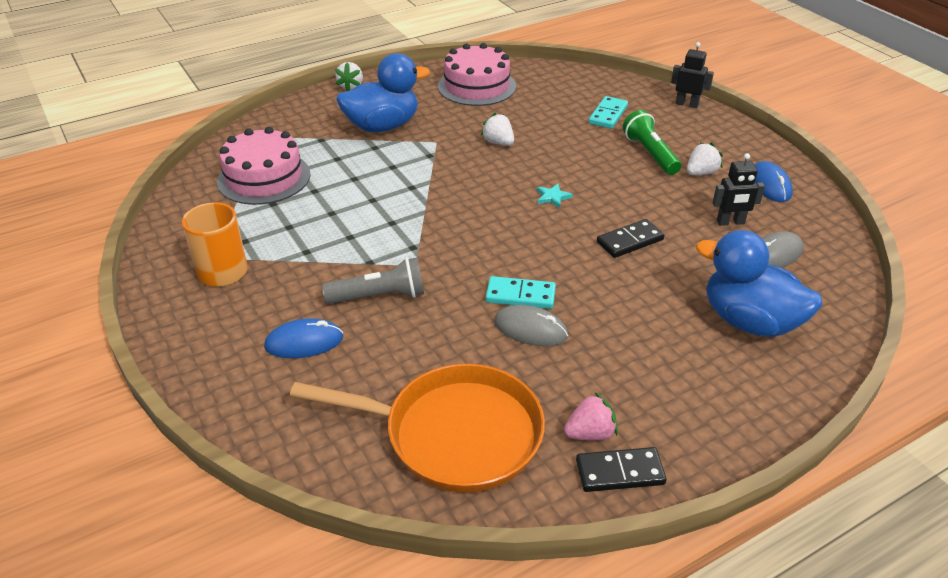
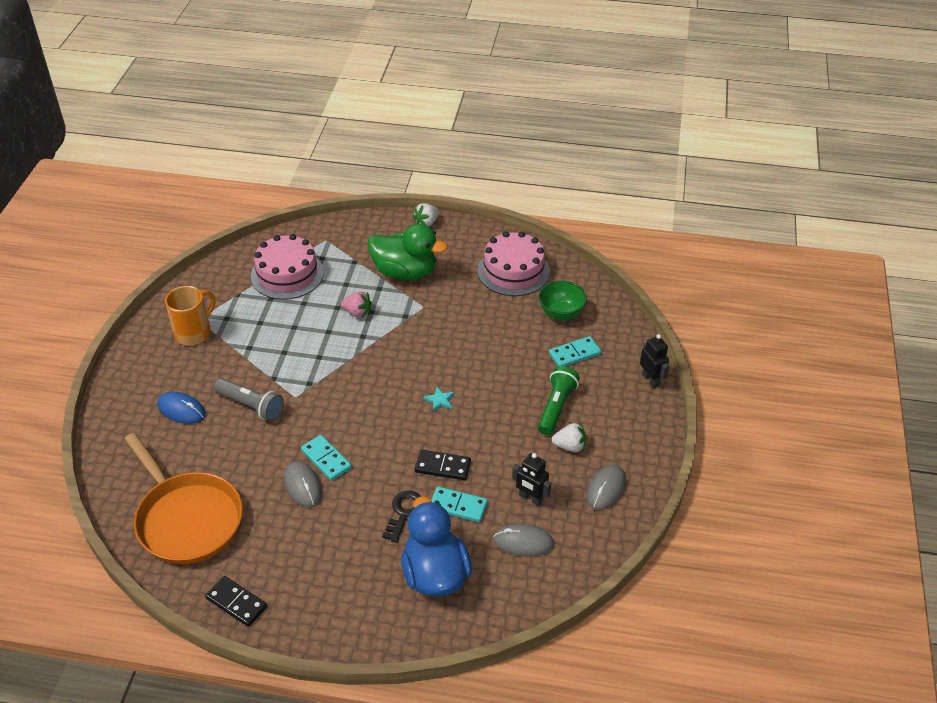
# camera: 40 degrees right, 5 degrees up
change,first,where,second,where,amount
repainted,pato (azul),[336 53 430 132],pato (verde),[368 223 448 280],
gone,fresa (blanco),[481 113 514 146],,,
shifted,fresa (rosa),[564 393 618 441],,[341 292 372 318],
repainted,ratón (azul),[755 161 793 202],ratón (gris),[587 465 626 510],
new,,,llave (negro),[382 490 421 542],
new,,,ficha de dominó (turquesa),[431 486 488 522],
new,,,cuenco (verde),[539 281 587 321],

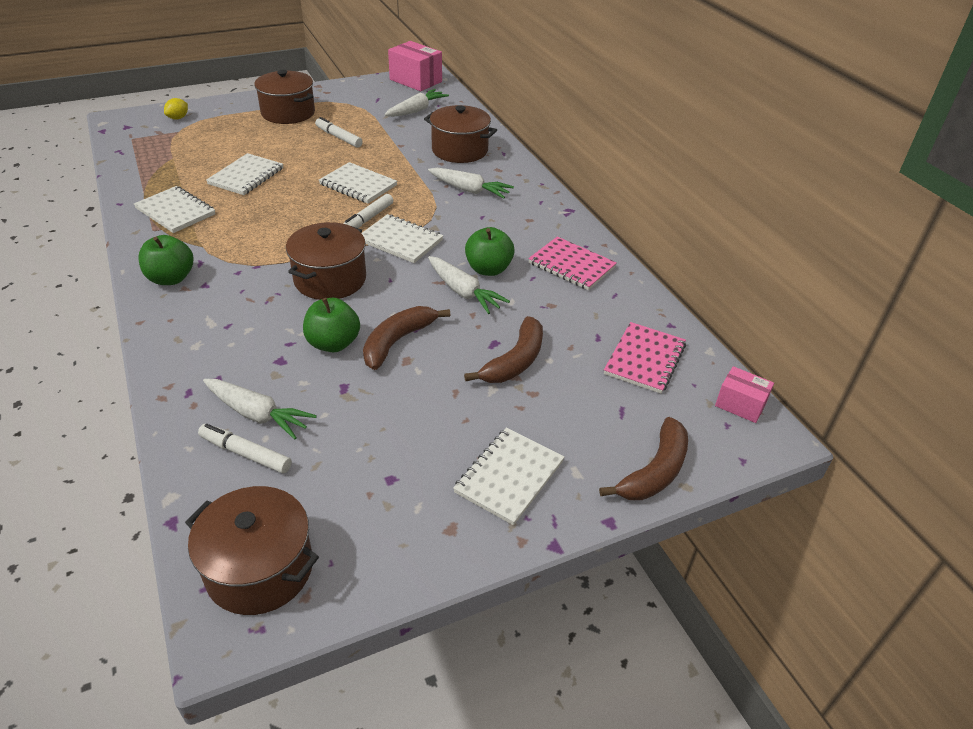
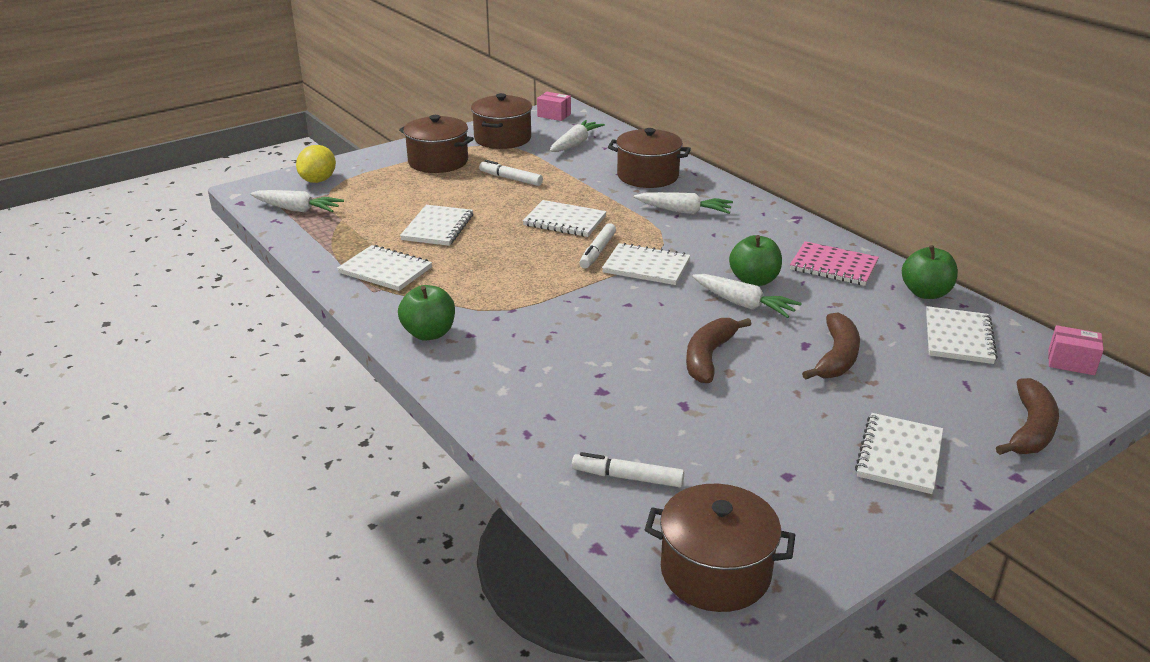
# camera: 10 degrees left, 10 degrees down
change,first,where,second,where,amount
scaled,limón (amarillo),[164 98 188 120],,[296 145 336 183],x1.59
shifted,zanahoria (blanco),[203 379 317 439],,[250 190 344 212],
shifted,olla (marrón),[286 222 366 300],,[471 93 532 149],
shifted,manzana (verde),[303 298 360 352],,[902 245 958 299],
scaled,caja (rosa),[388 41 442 91],,[537 92 571 121],x0.58
repainted,cuaderno (rosa),[604 322 686 394],cuaderno (blanco),[926 306 998 364],

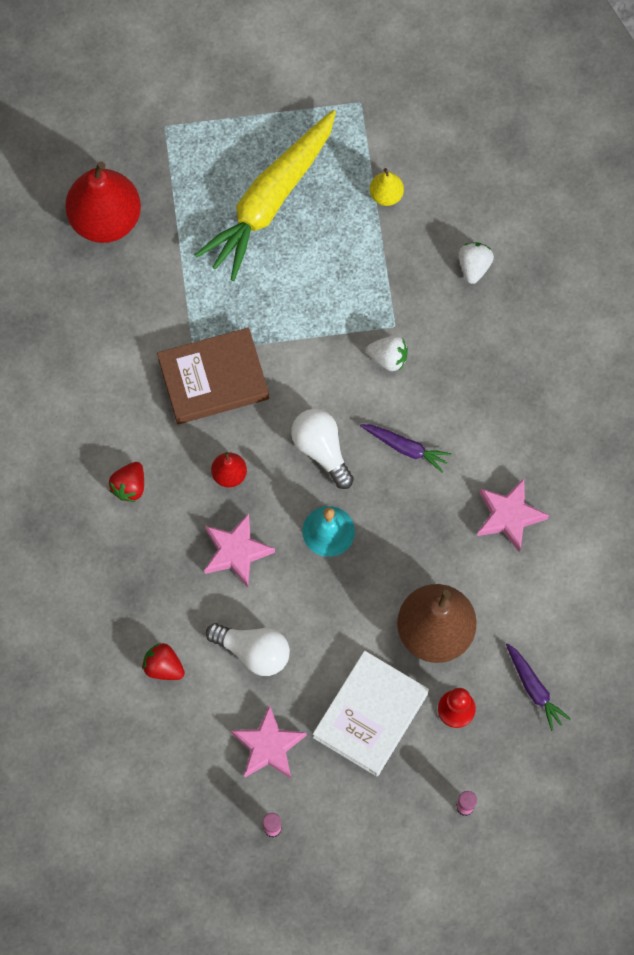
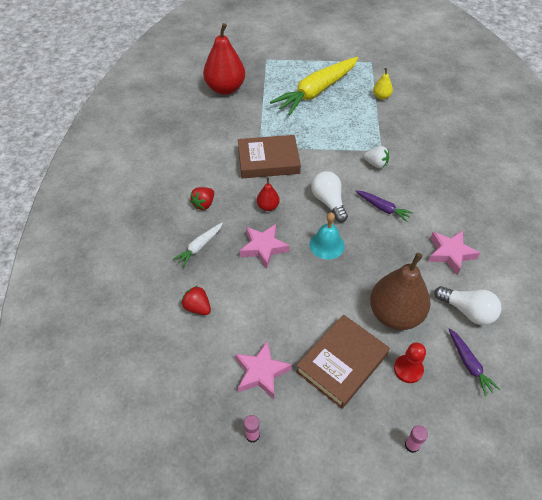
# camera: 10 degrees right, 20 degrees down
change,first,where,second,where,amount
shifted,bombilla (blanco),[206 623 290 676],,[434 286 502 325],
repainted,libro (blanco),[313 651 429 777],libro (marrón),[296 314 390 409],
gone,fresa (blanco),[458 242 494 284],,,
new,,,zanahoria (blanco),[173 222 223 267],

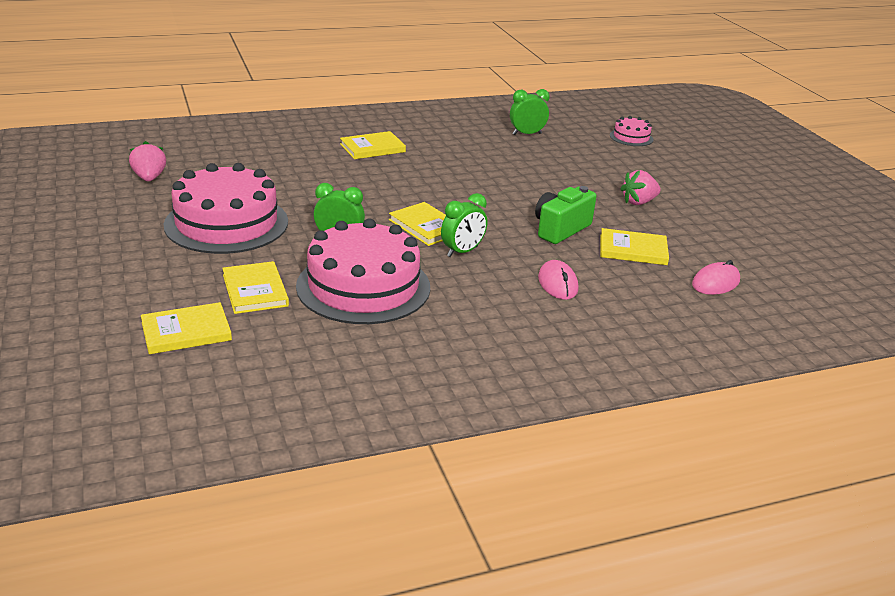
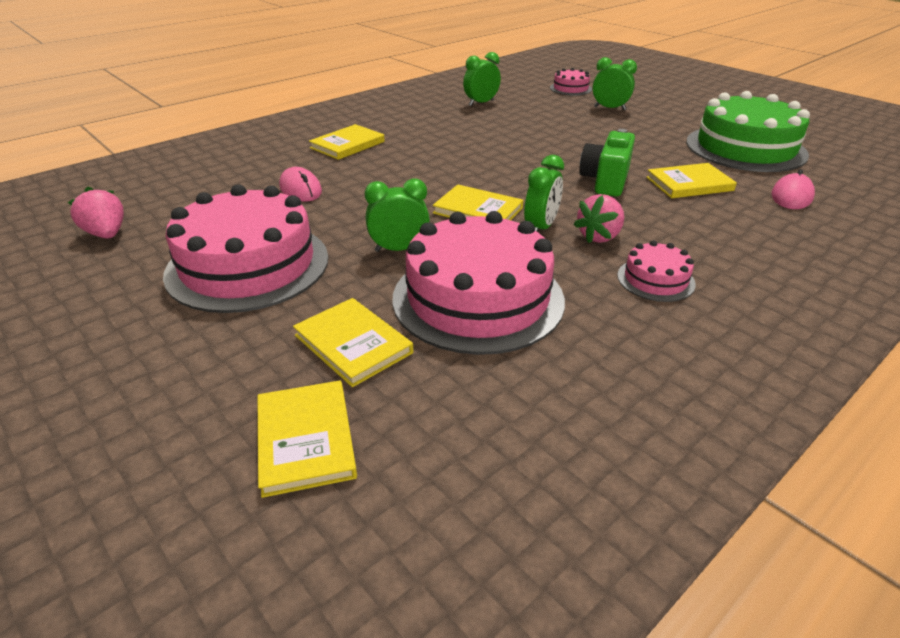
# camera: 20 degrees left, 5 degrees up
change,first,where,second,where,amount
rotated,libro (amarillo),[141 302 232 354],,[258 380 357 498],60 degrees counterclockwise
shifted,ratón (rosa),[538 260 578 300],,[279 167 322 201],
shifted,fresa (rosa),[620 170 661 205],,[573 194 624 243],
new,,,despertador (verde),[592 57 637 110],
new,,,tarta (rosa),[617 241 696 302],
new,,,tarta (verde),[686 91 810 172],

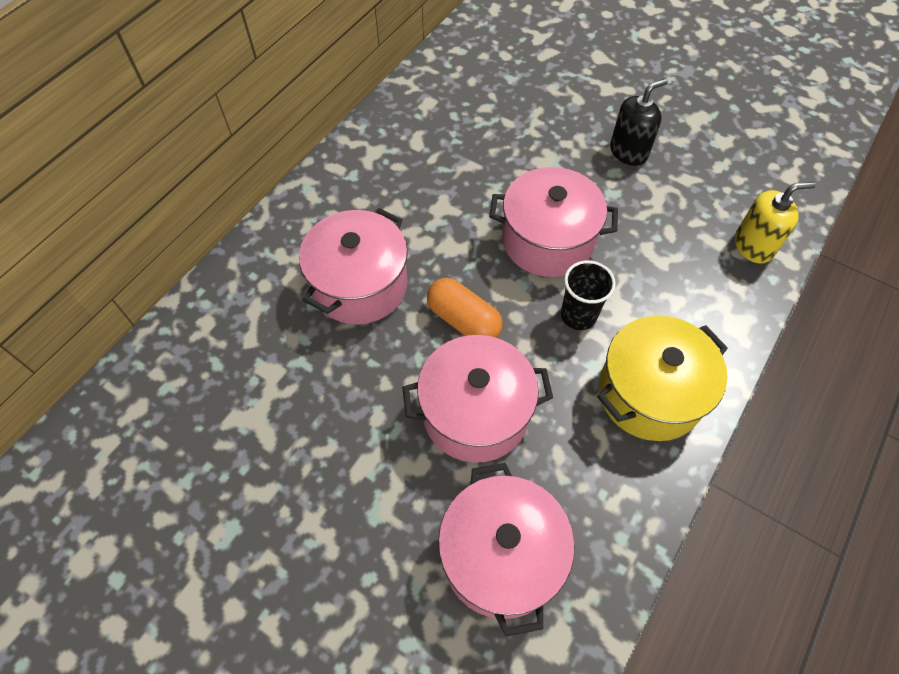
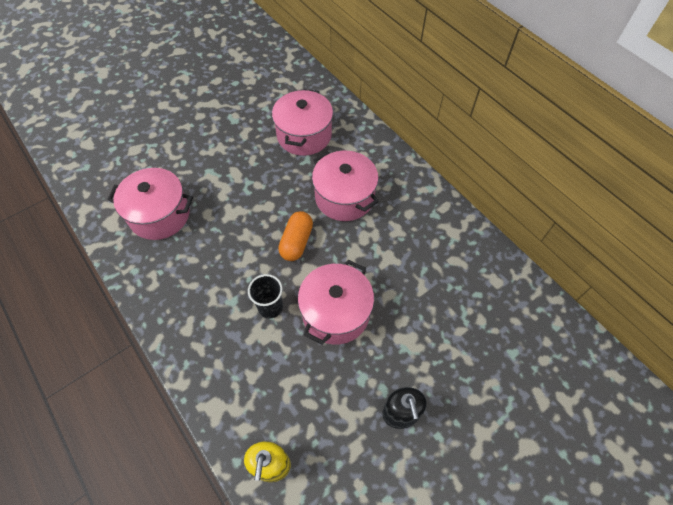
# camera: 110 degrees right, 0 degrees up
change,first,where,second,where,amount
shifted,olla (rosa),[402 335 553 463],,[272 89 333 156],
rotated,cápsula (naranja),[427 278 503 338],,[278 211 313 261],45 degrees counterclockwise
gone,olla (amarillo),[597 315 728 441],,,

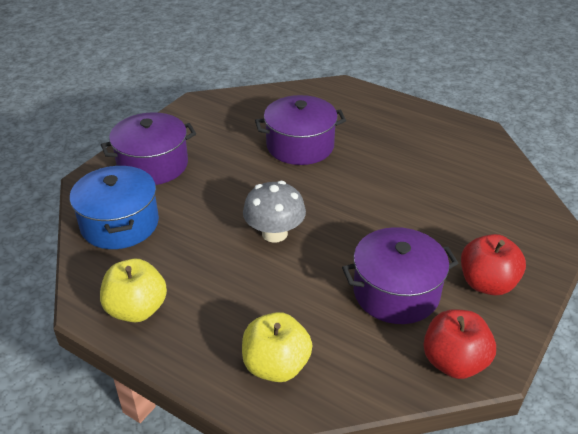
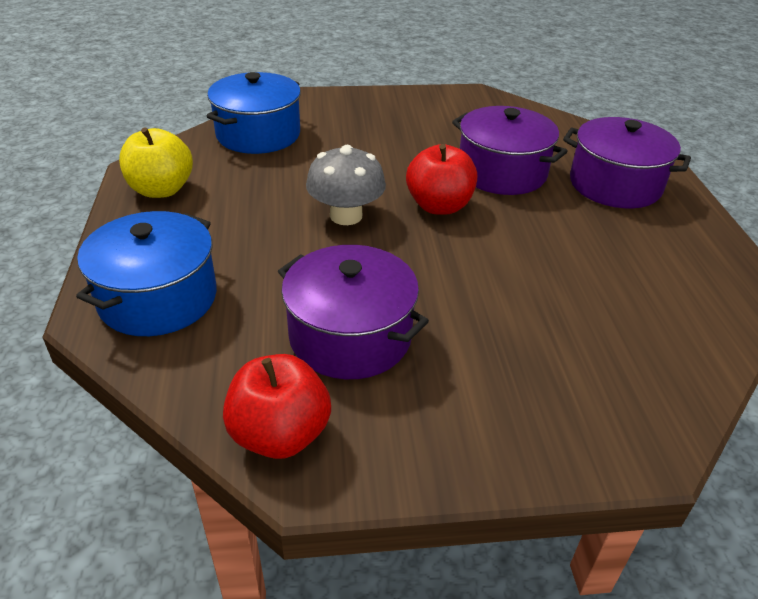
# camera: 50 degrees right, 0 degrees up
change,first,where,second,where,amount
shifted,olla (morado),[101 112 196 185],,[563 117 691 208],
swapped,manzana (amarillo),[242 312 312 382],olla (azul),[76 211 217 336],
shifted,manzana (rojo),[461 234 526 295],,[406 144 477 215],

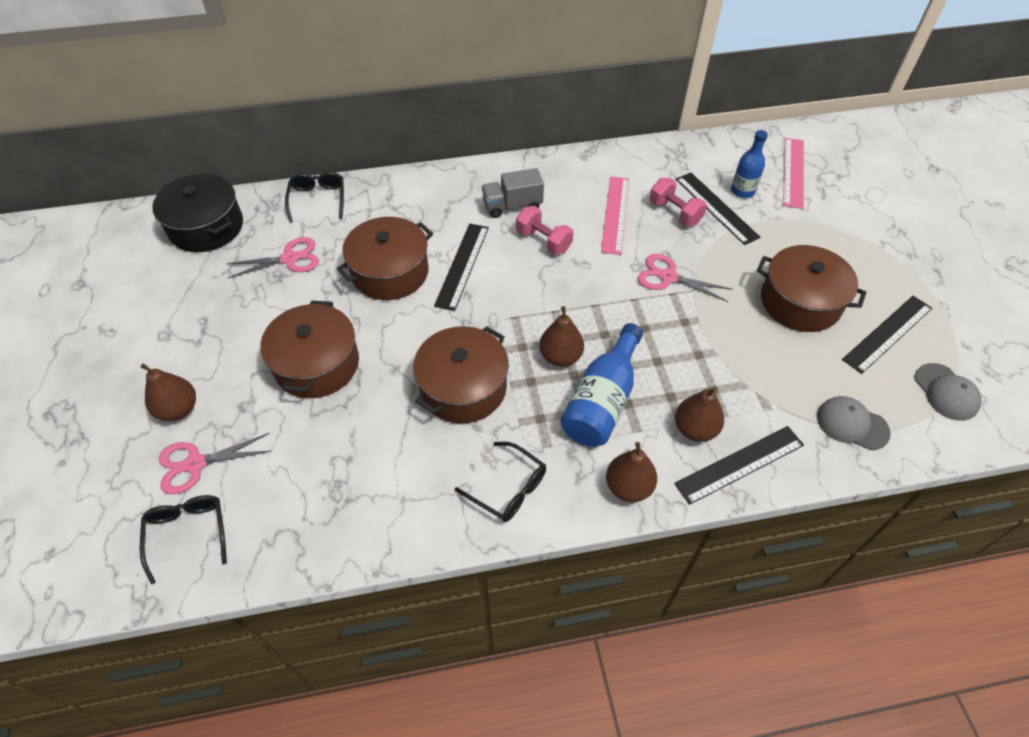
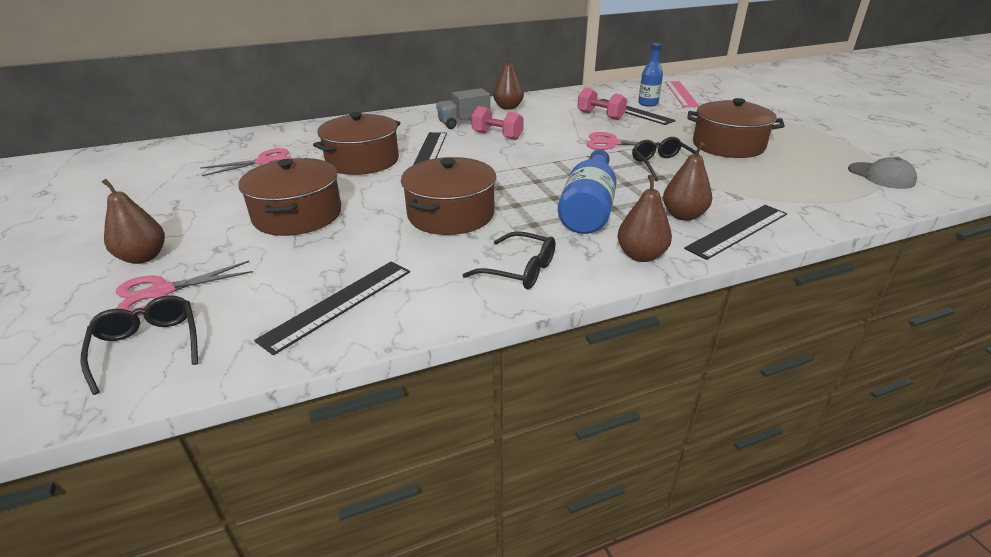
# camera: 10 degrees left, 20 degrees down
change,first,where,second,where,amount
gone,olla (negro),[152 174 243 252],,,
shifted,gafas (negro),[285 172 344 222],,[632 137 700 181],
shifted,pera (marrón),[539 306 584 367],,[493 54 524 110],
gone,regla (rosa),[601 177 629 255],,,
gone,gorra (gris),[817 396 891 450],,,
shifted,regla (negro),[842 296 932 374],,[254 261 410 355],

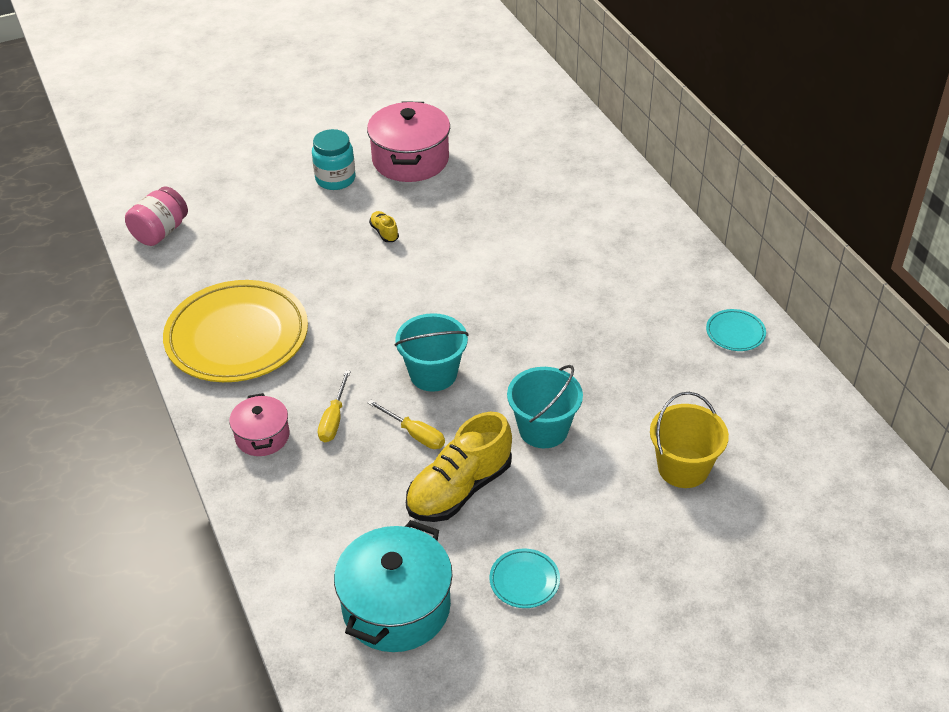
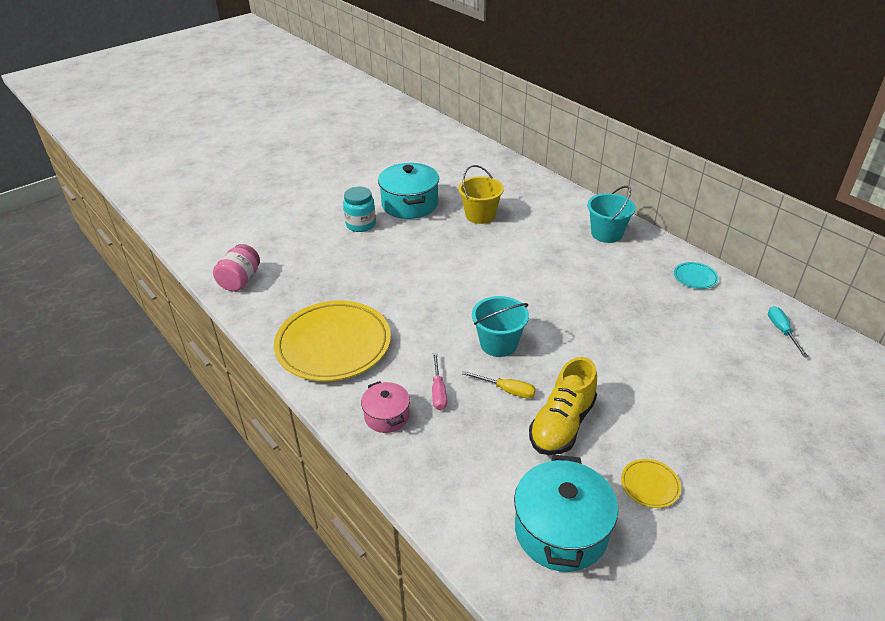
# camera: 15 degrees left, 5 degrees down
change,first,where,second,where,amount
repainted,destornillador (amarillo),[318 370 351 442],destornillador (rosa),[432 353 447 410],
repainted,olla (rosa),[367 102 450 182],olla (turquesa),[378 163 439 219],
gone,zapato (amarillo),[369 211 399 242],,,
repainted,plato (turquesa),[489 549 560 608],plato (amarillo),[621 459 681 508],
shifted,balde (turquesa),[507 365 583 448],,[587 186 636 243],
shifted,balde (amarillo),[650 392 729 488],,[458 165 504 224],
new,,,destornillador (turquesa),[768 306 808 357],

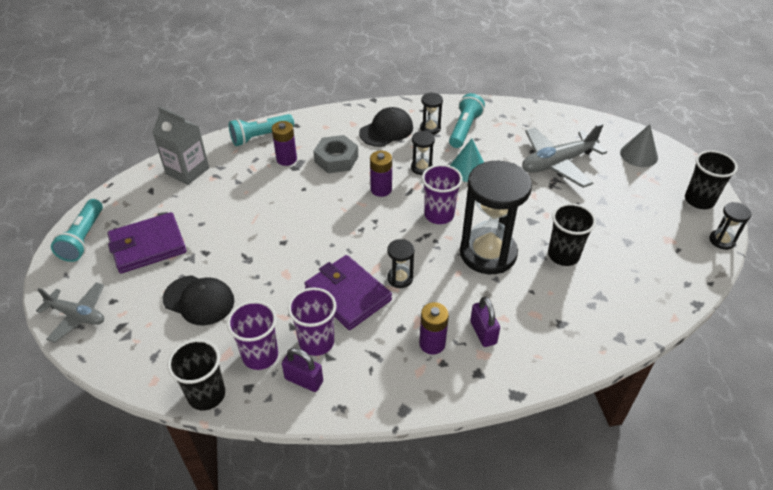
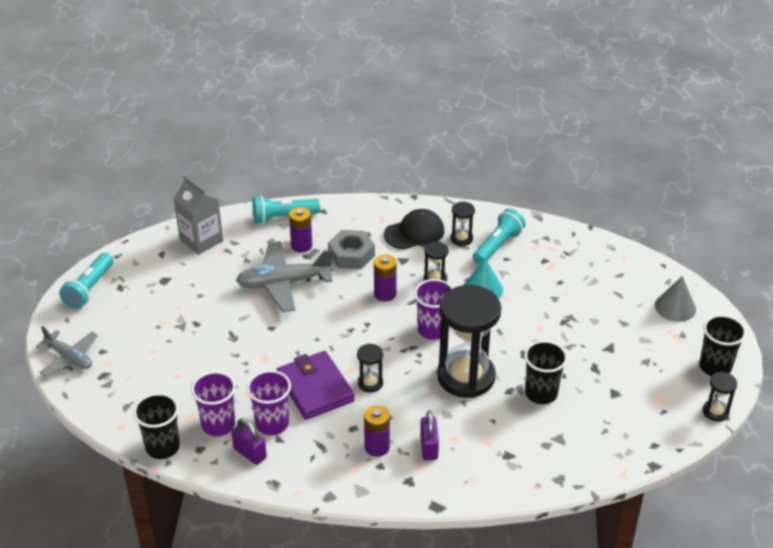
# camera: 15 degrees right, 5 degrees down
change,first,where,second,where,amount
gone,cartera (morado),[108 212 187 273],,,
gone,gorra (negro),[163 275 234 325],,,
shifted,avión (gris),[522 123 607 188],,[236 241 334 312],

